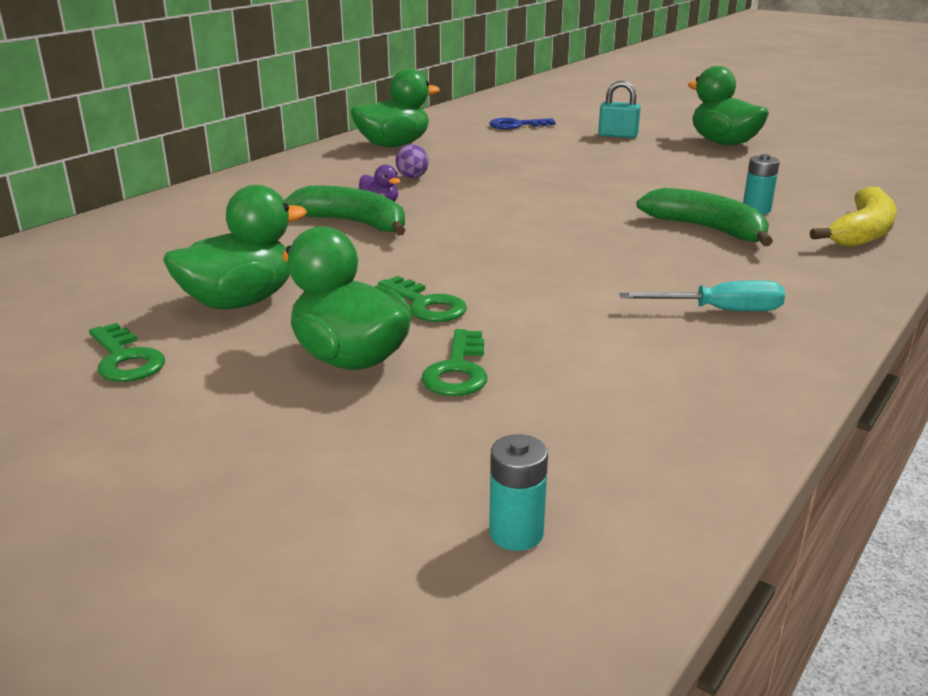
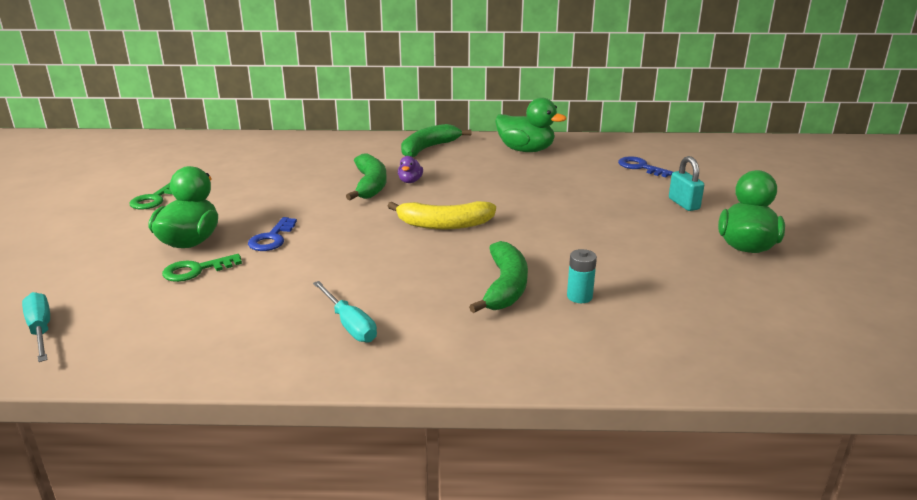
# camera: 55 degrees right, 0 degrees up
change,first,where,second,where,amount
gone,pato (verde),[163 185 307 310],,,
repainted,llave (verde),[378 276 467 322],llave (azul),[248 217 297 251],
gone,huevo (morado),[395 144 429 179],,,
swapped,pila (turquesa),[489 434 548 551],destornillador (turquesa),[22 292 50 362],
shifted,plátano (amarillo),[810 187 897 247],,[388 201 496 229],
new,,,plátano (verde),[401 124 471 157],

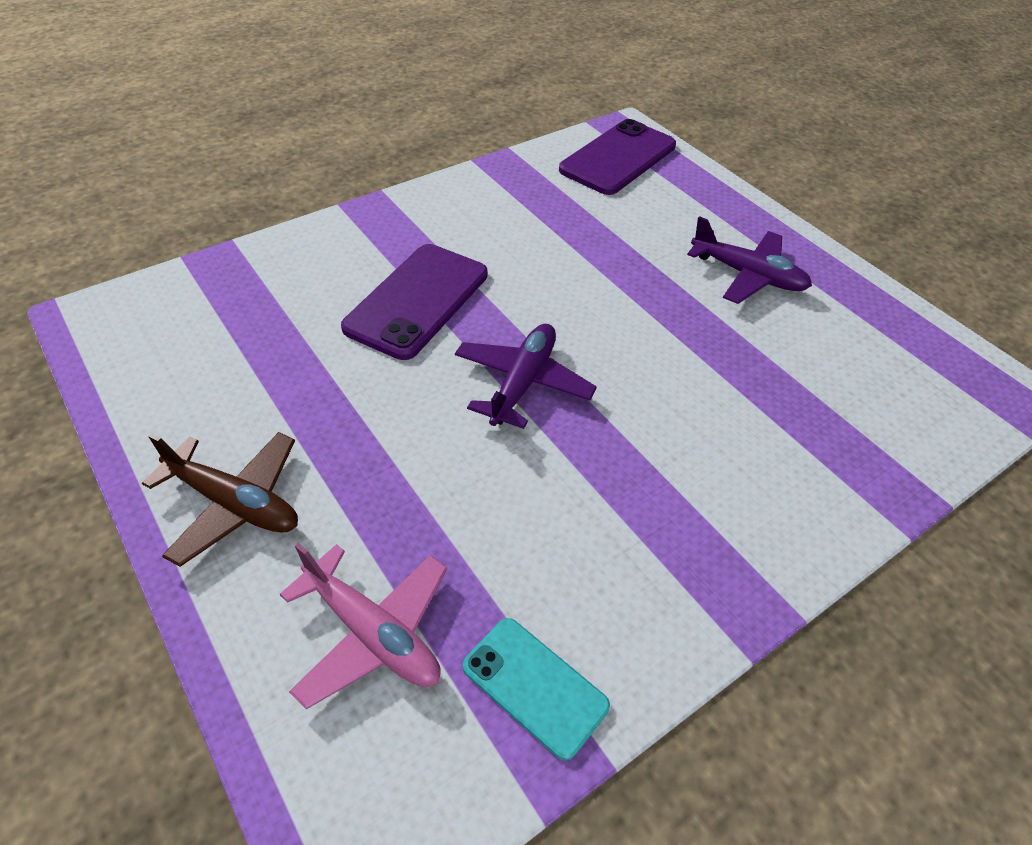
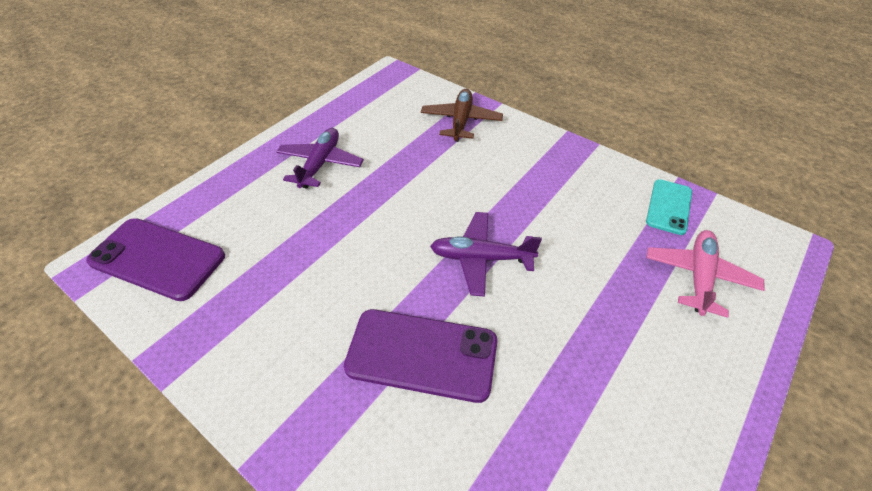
# camera: 105 degrees left, 0 degrees up
change,first,where,second,where,amount
shifted,avión (marrón),[142 432 298 567],,[421 89 503 142],

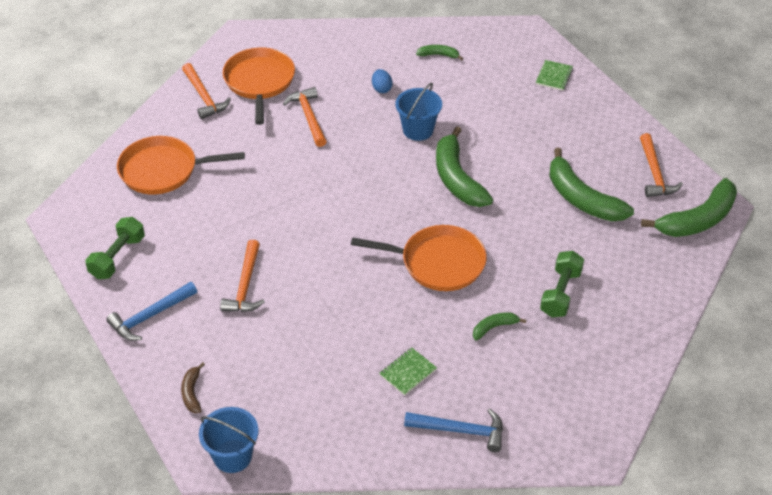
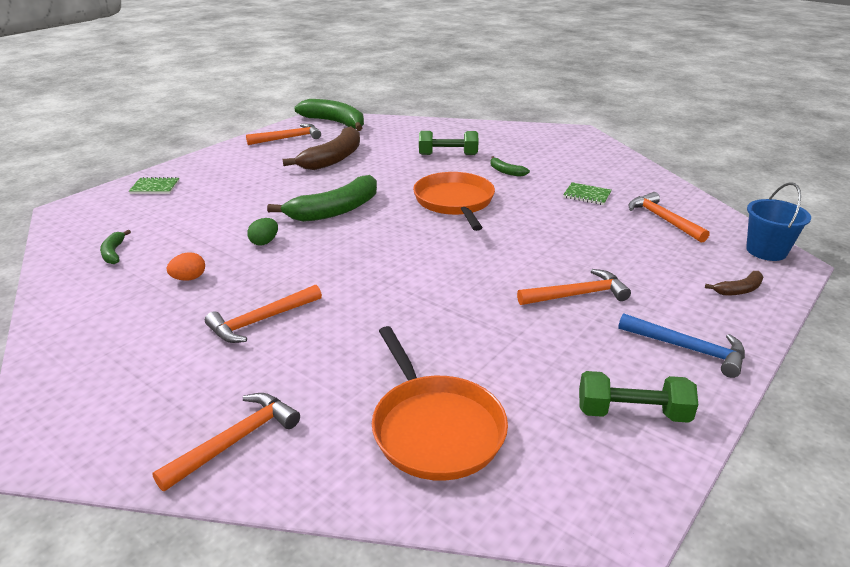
# camera: 110 degrees left, 15 degrees down
change,first,where,second,where,amount
gone,sartén (naranja),[223 48 295 125],,,
repainted,huevo (azul),[372 69 392 93],huevo (naranja),[167 253 205 281],
swapped,balde (azul),[396 83 442 141],huevo (verde),[247 218 278 245],
gone,martillo (azul),[404 409 503 452],,,
repainted,plátano (verde),[549 148 634 221],plátano (marrón),[283 126 360 170],
new,,,martillo (naranja),[628 192 710 243],

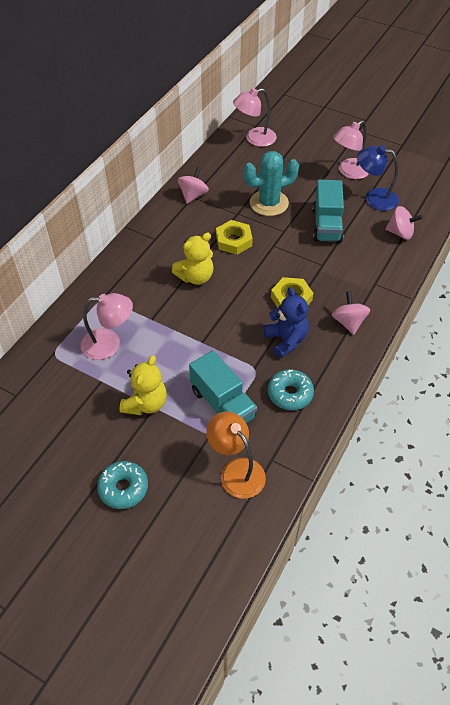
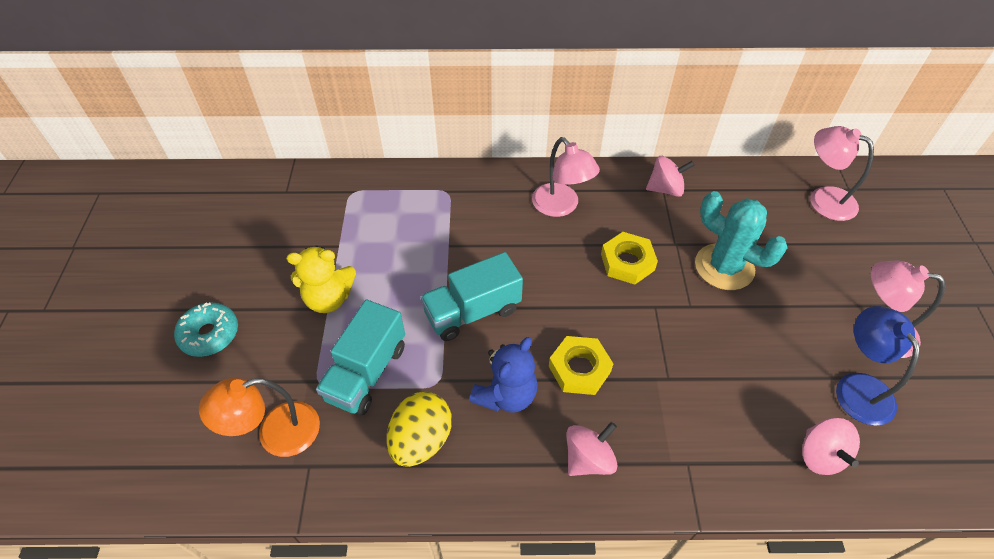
# camera: 60 degrees right, 0 degrees up
change,first,where,second,where,amount
shifted,lámpara (rosa),[80 293 133 360],,[532 137 600 217],
gone,osito (amarillo),[172 233 214 285],,,
rotated,lámpara (naranja),[206 411 266 499],,[199 378 320 457],135 degrees counterclockwise
swapped,rosquilla (turquesa),[268 369 314 410],huevo (amarillo),[387 392 452 467],
shifted,camión (turquesa),[312 180 344 243],,[420 252 523 341],

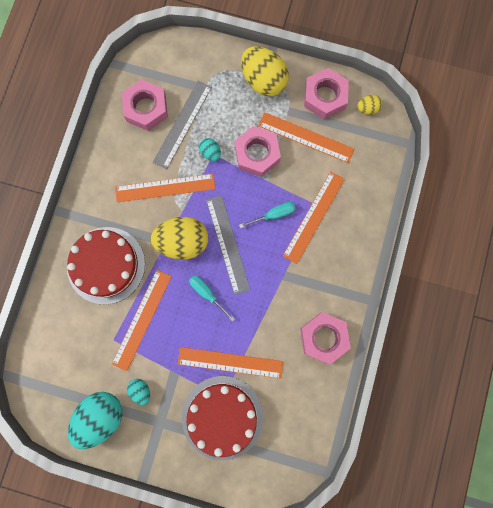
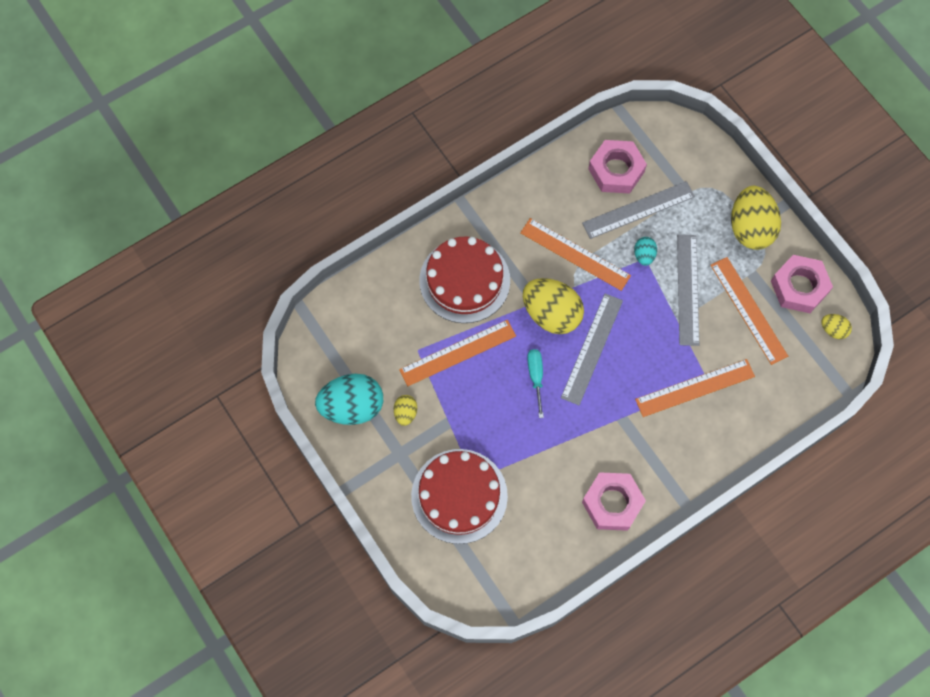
# camera: 40 degrees right, 10 degrees down
change,first,where,second,where,amount
repainted,huevo (turquesa),[127 379 150 405],huevo (amarillo),[394 395 417 426],
gone,regla (naranja),[178 347 283 379],,,
swapped,tuerca (rosa),[234 126 281 177],regla (gris),[677 235 699 346],
gone,destornillador (turquesa),[239 202 296 228],,,

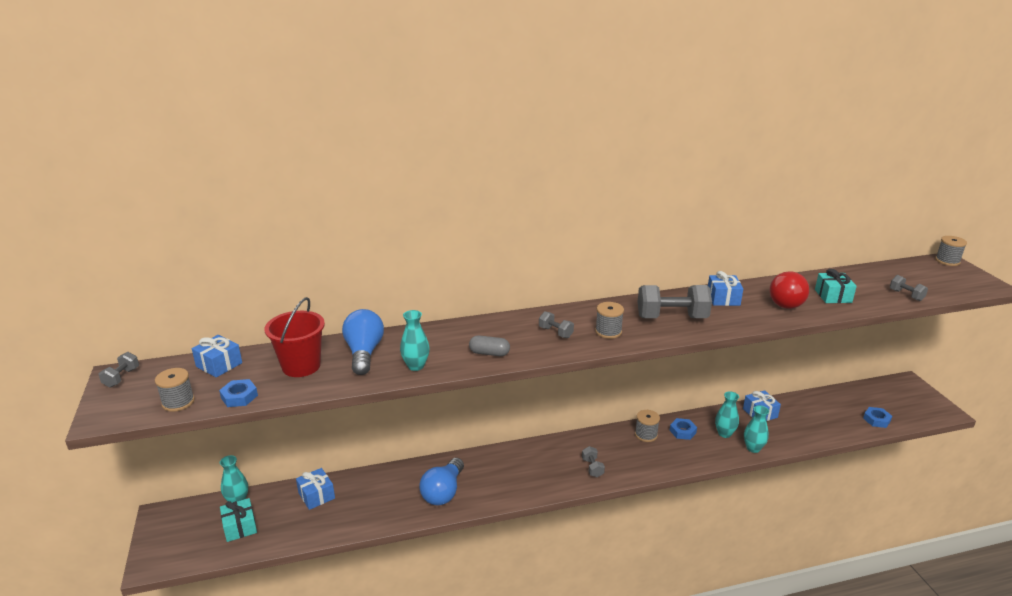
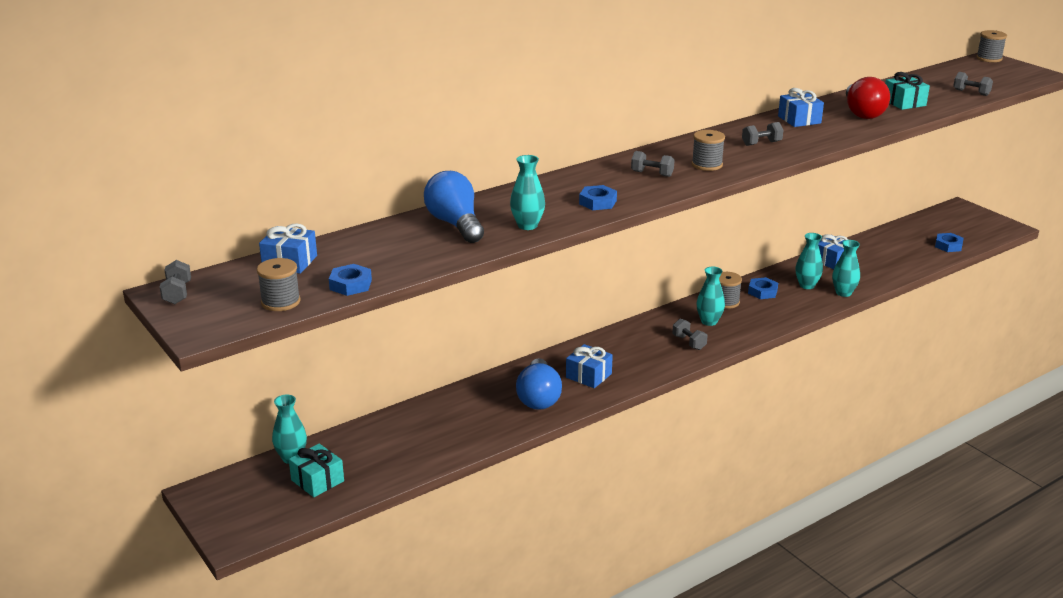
# camera: 20 degrees left, 0 degrees up
change,first,where,second,where,amount
gone,balde (rojo),[265 297 325 377],,,
shifted,regalo (azul),[296 468 335 510],,[566 344 613 388],
swapped,cápsula (gris),[469 335 510 356],tuerca (azul),[579 185 617 210],
scaled,mancuerna (gris),[638 285 712 318],,[742 122 783 146],x0.49
new,,,florero (turquesa),[697 267 725 326],

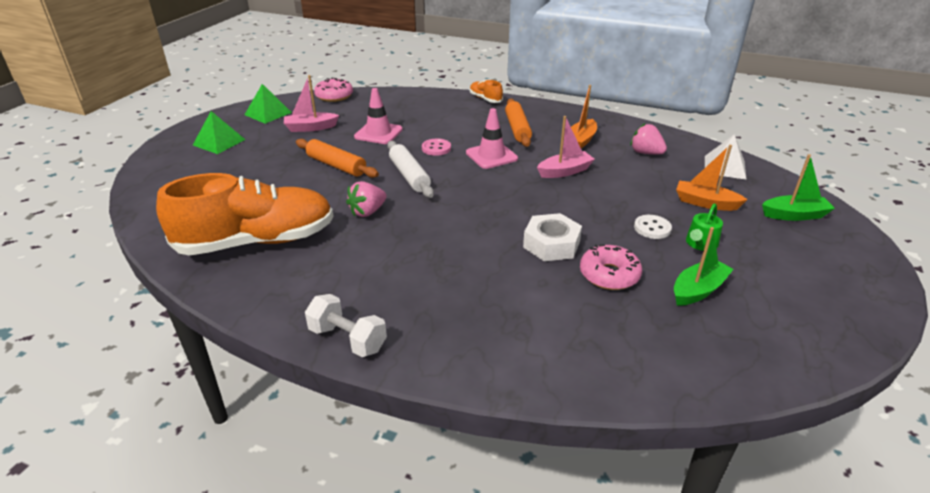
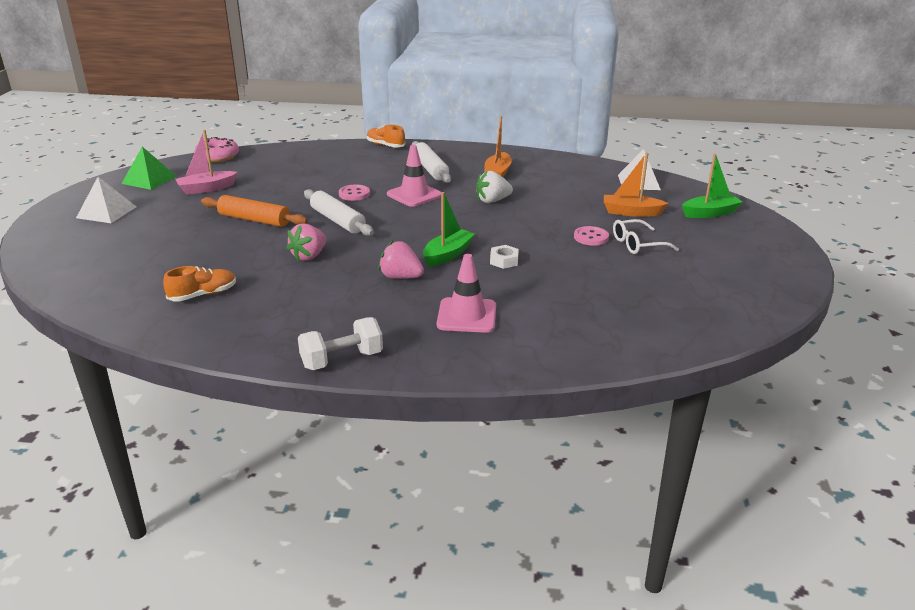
# camera: 15 degrees left, 5 degrees down
change,first,where,second,where,amount
scaled,zapato (naranja),[156 173 333 255],,[163 266 236 302],x0.42
repainted,pirámide (verde),[193 111 246 154],pirámide (blanco),[76 177 137 223],
rotated,mancuerna (blanco),[305 294 387 357],,[298 317 383 370],45 degrees counterclockwise
shifted,cono de tráfico (rosa),[354 88 403 144],,[437 254 496 333],
repainted,rodillo (naranja),[505 99 532 147],rodillo (blanco),[412 141 451 183],
scaled,tuerca (blanco),[523 213 582 261],,[490 245 519 269],x0.55
swapped,barco (rosa),[537 116 595 178],fresa (blanco),[476 171 513 203],
gone,rosquilla (rosa),[580 244 642 290],,,
shifted,fresa (rosa),[630 123 667 155],,[379 241 424 279],
repainted,botón (blanco),[634 215 672 239],botón (rosa),[574 226 609 246],
shifted,barco (verde),[674 227 734 306],,[423 192 475 267],
swapped,regadera (verde),[686 204 723 251],gafas (blanco),[613 219 679 254],

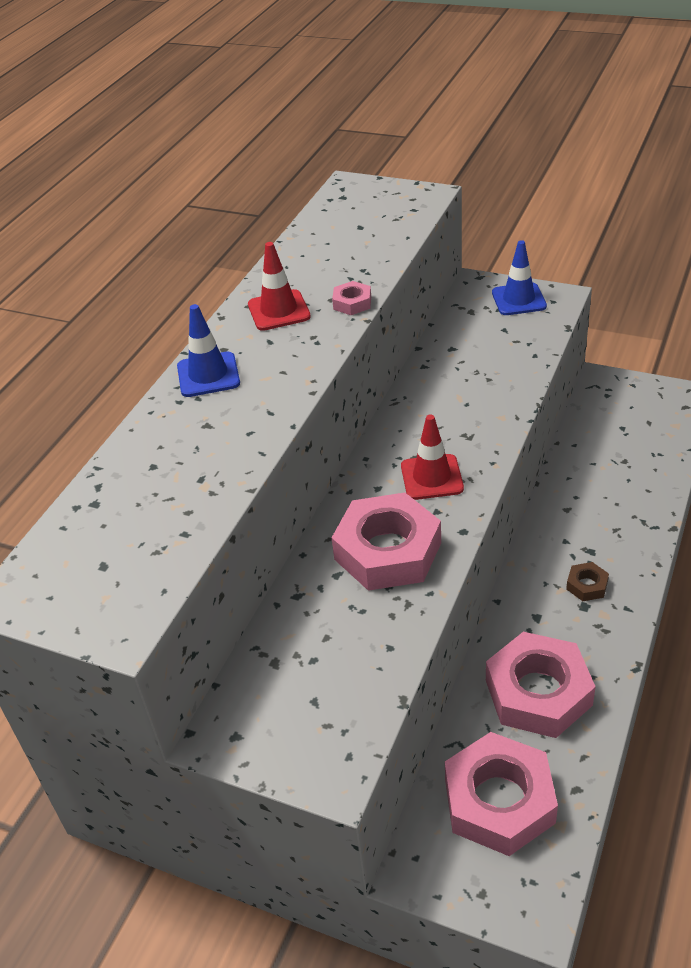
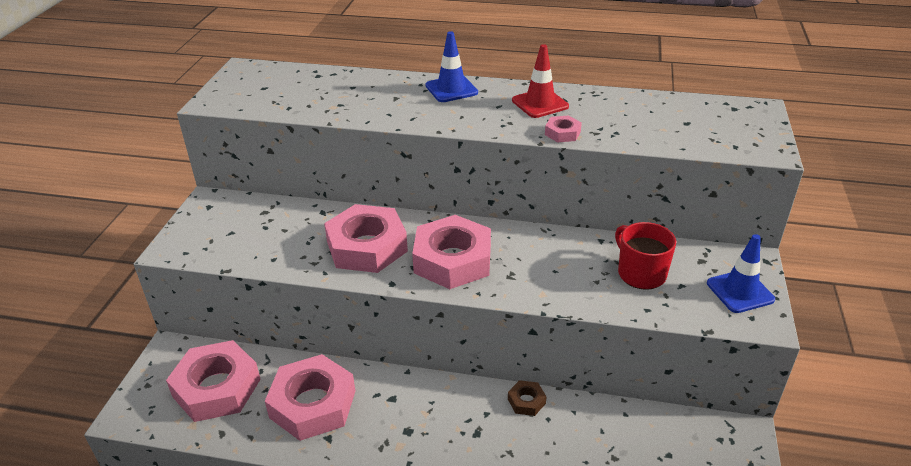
# camera: 75 degrees right, 5 degrees down
change,first,where,second,where,amount
swapped,cono de tráfico (rojo),[401 414 464 500],tuerca (rosa),[412 215 491 289],
shifted,tuerca (marrón),[566 562 609 601],,[508 380 547 416],
new,,,taza (rojo),[615 222 676 290],

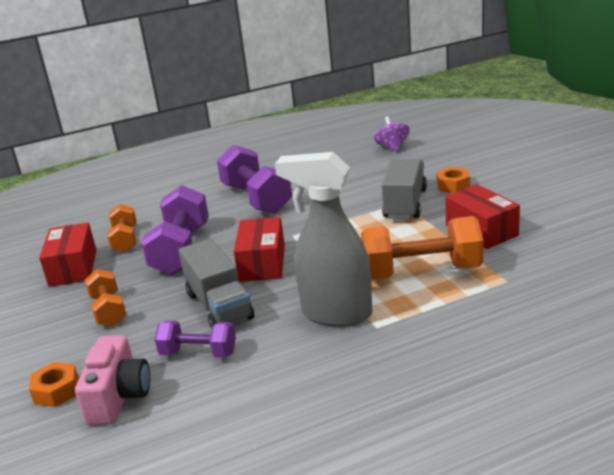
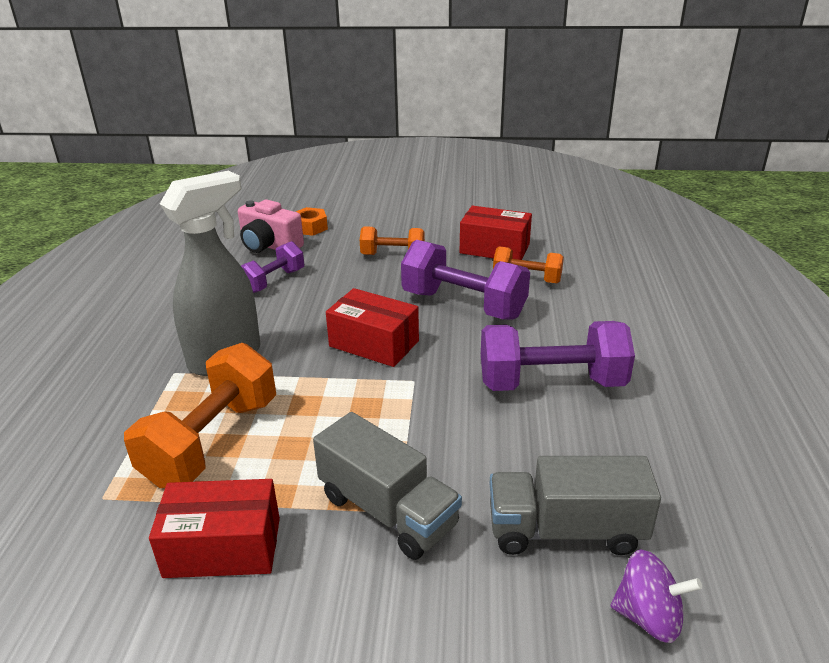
# camera: 115 degrees right, 5 degrees up
change,first,where,second,where,amount
shifted,camión (gris),[178 239 254 328],,[489 456 661 555],
gone,tuerca (naranja),[437 167 470 193],,,

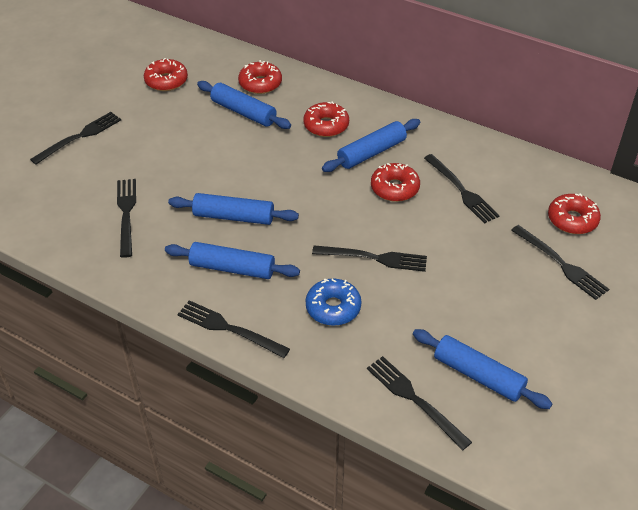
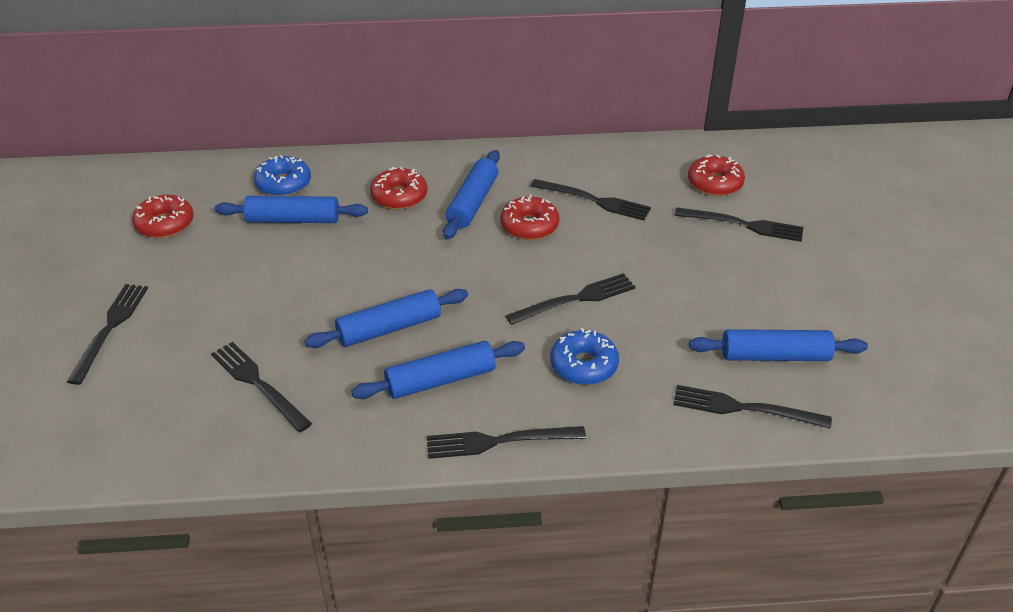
# camera: 35 degrees left, 5 degrees down
change,first,where,second,where,amount
repainted,rosquilla (rojo),[238 60 282 94],rosquilla (azul),[254 155 311 196],

